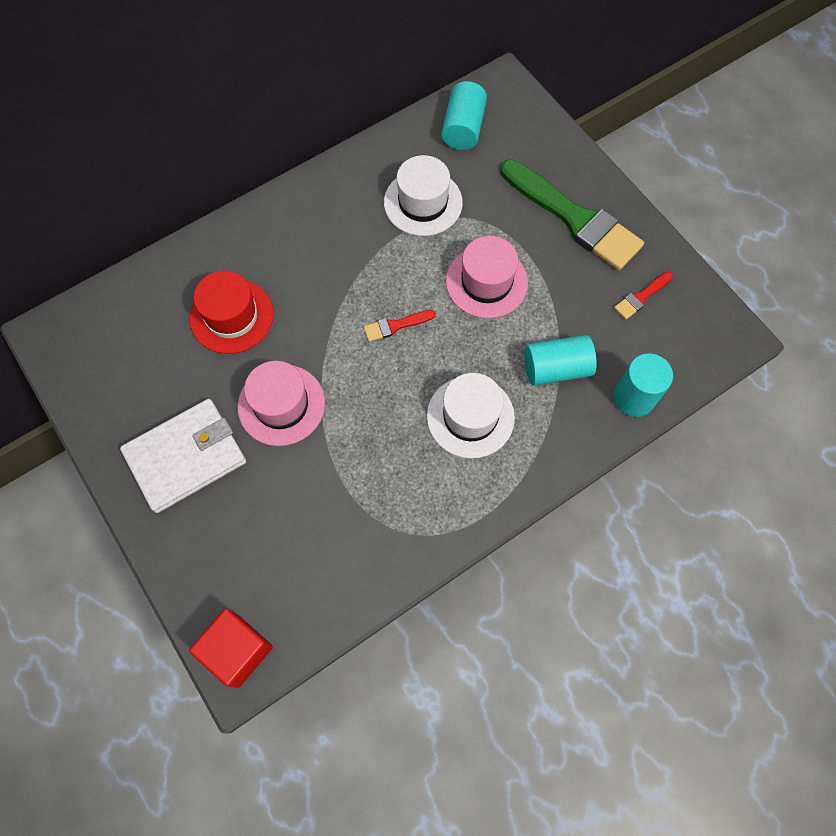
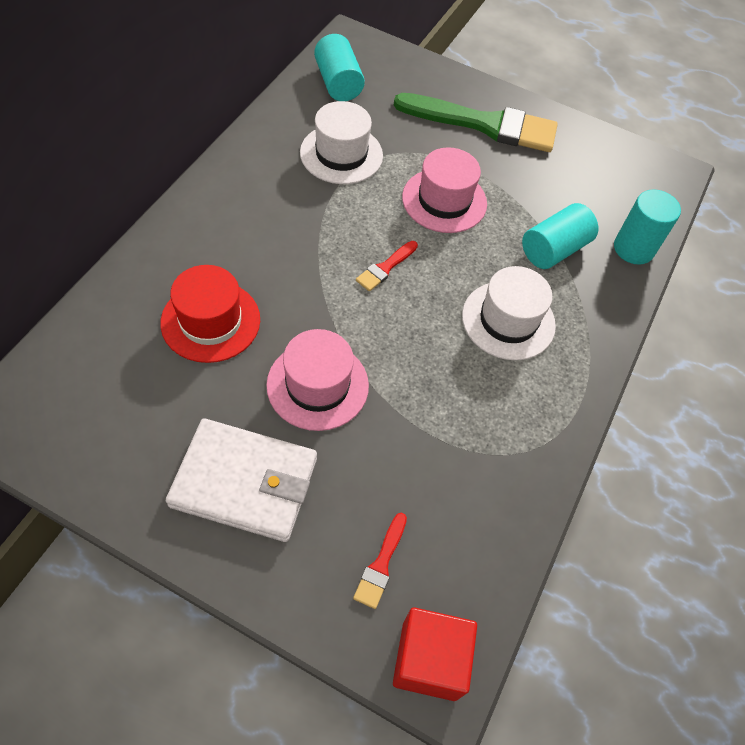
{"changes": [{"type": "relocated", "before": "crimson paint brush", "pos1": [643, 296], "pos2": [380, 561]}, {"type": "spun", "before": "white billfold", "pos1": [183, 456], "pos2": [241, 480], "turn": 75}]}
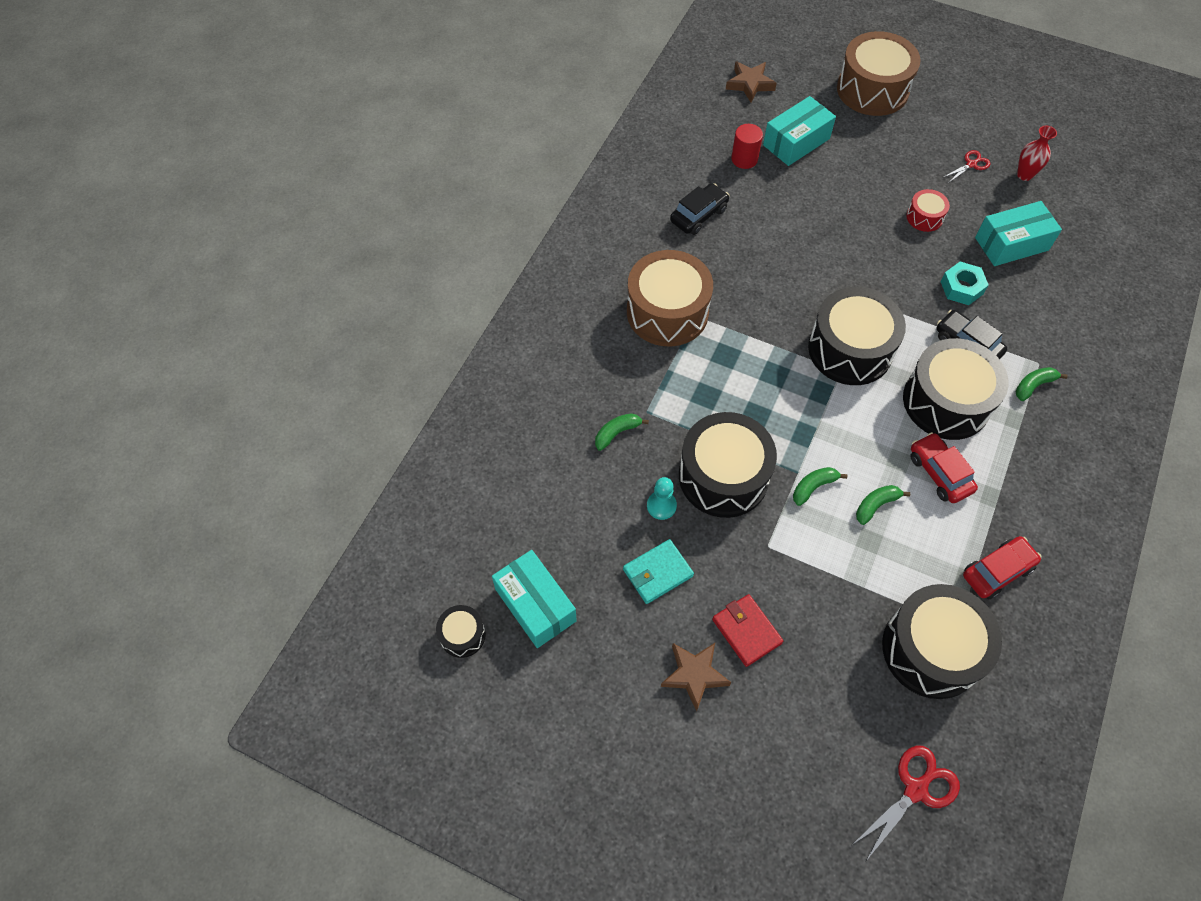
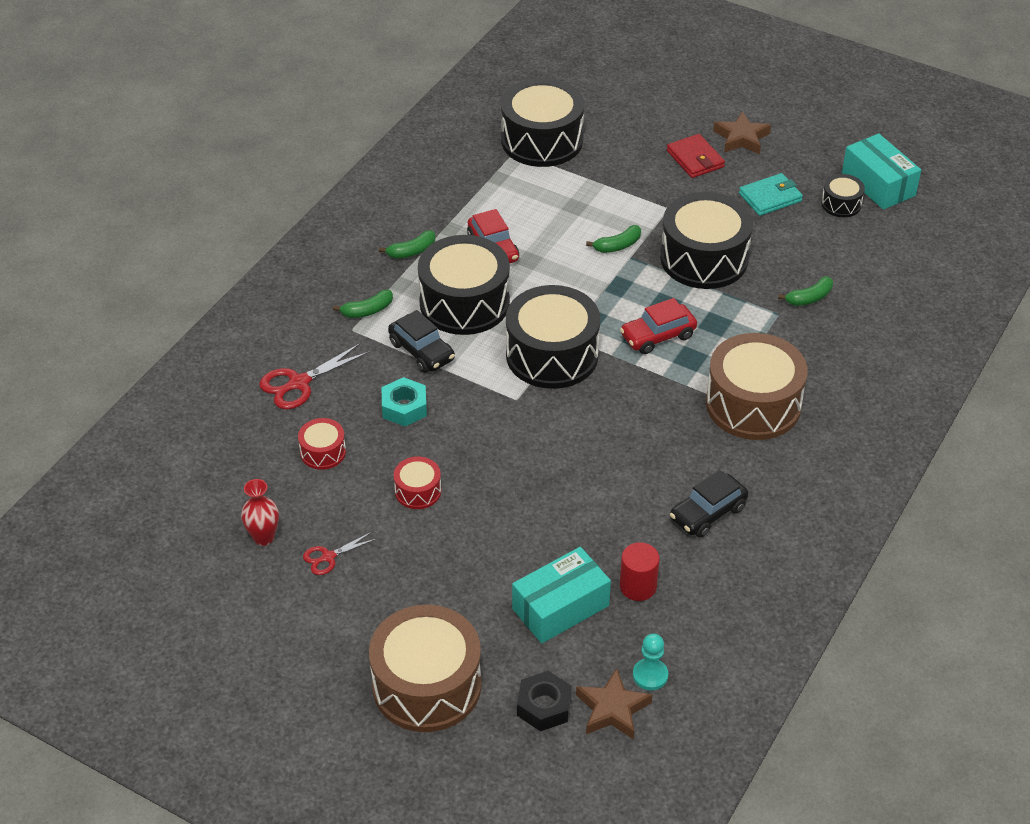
{"changes": [{"type": "exchanged", "before": "teal box", "after": "crimson drum", "pos1": [1018, 233], "pos2": [322, 444]}, {"type": "relocated", "before": "teal chess pawn", "pos1": [662, 498], "pos2": [650, 661]}, {"type": "relocated", "before": "leaf-green banana", "pos1": [883, 505], "pos2": [407, 244]}, {"type": "relocated", "before": "crimson automobile", "pos1": [1002, 567], "pos2": [658, 326]}, {"type": "relocated", "before": "black drum", "pos1": [461, 631], "pos2": [843, 195]}, {"type": "relocated", "before": "crimson pair of scissors", "pos1": [906, 803], "pos2": [314, 376]}, {"type": "appeared", "after": "black hex nut", "pos2": [544, 701]}]}
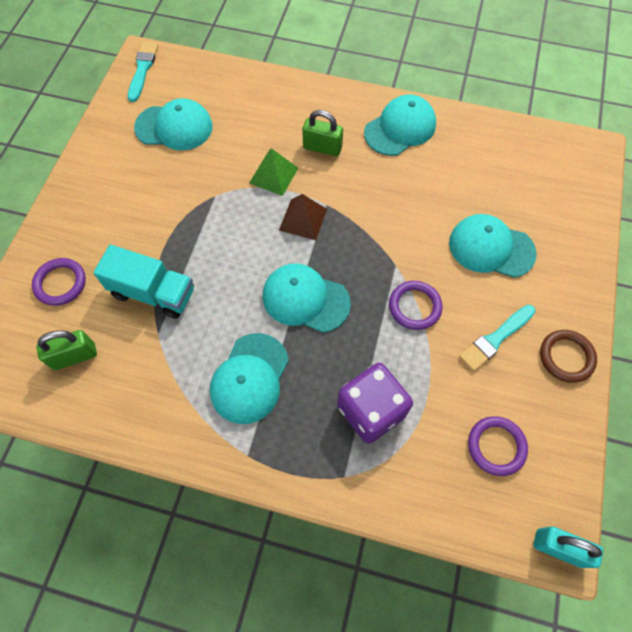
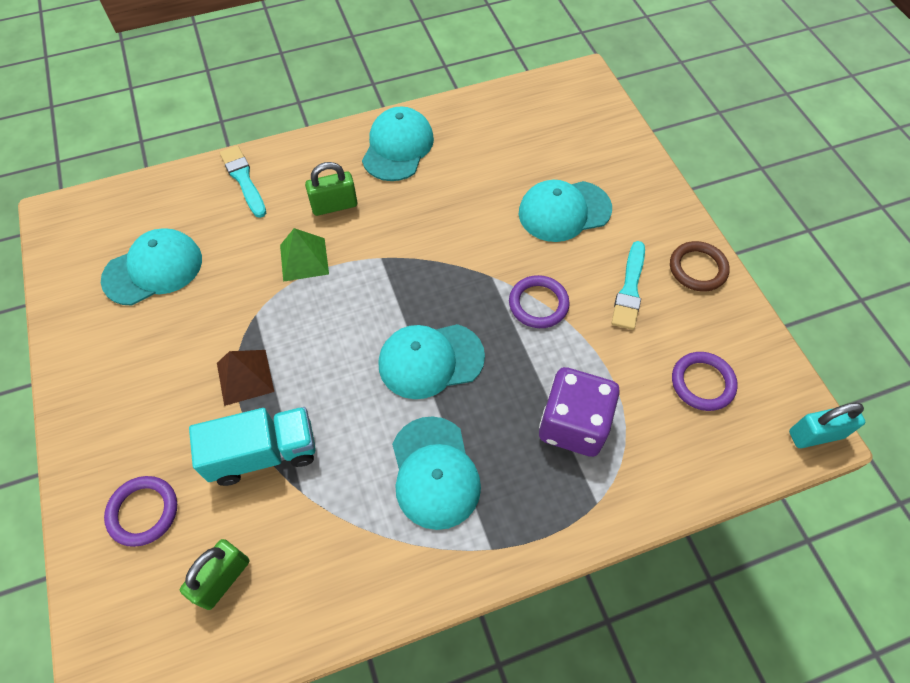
{"changes": [{"type": "relocated", "before": "teal paint brush", "pos1": [143, 72], "pos2": [243, 181]}, {"type": "relocated", "before": "dark brown pyramid shape", "pos1": [303, 217], "pos2": [245, 378]}]}
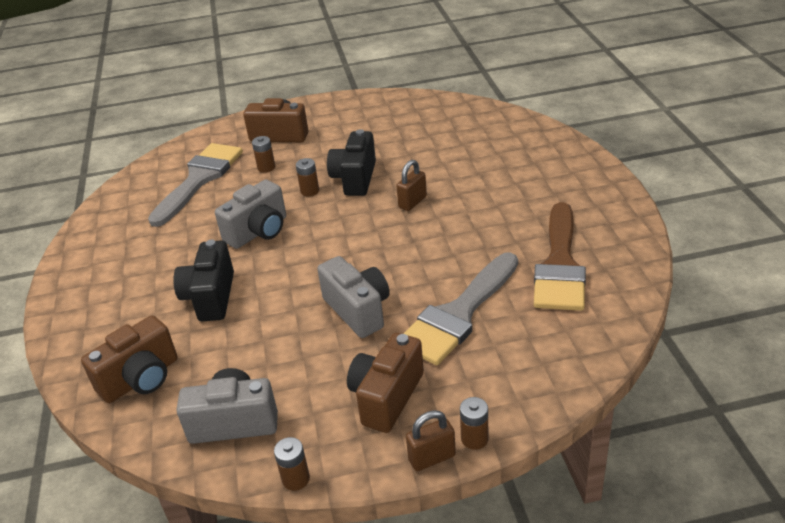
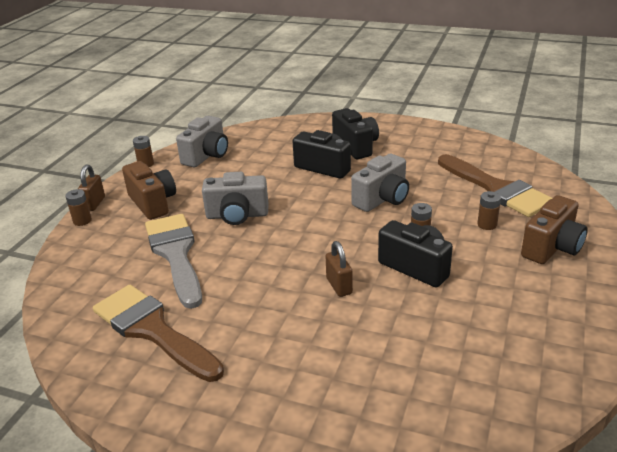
{"changes": [{"type": "colour", "before": "gray paint brush", "after": "dark brown paint brush", "pos1": [195, 185], "pos2": [495, 185]}, {"type": "spun", "before": "gray camera", "pos1": [250, 214], "pos2": [380, 183], "turn": -120}, {"type": "missing", "before": "dark brown camera", "pos1": [129, 359]}, {"type": "appeared", "after": "black camera", "pos2": [355, 133]}]}
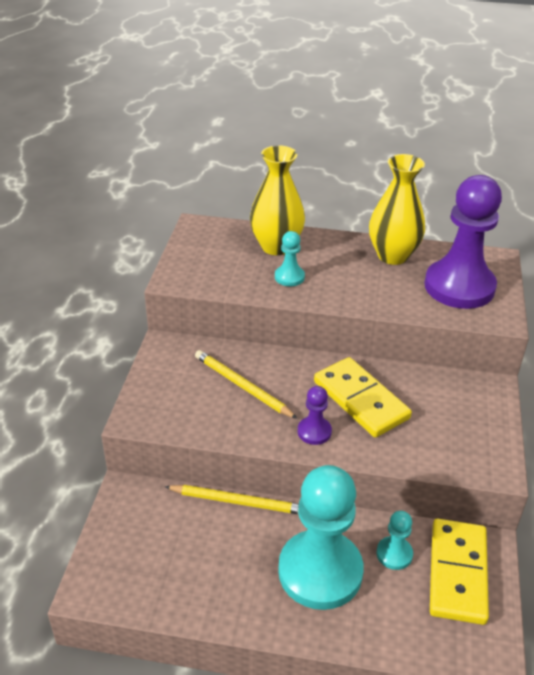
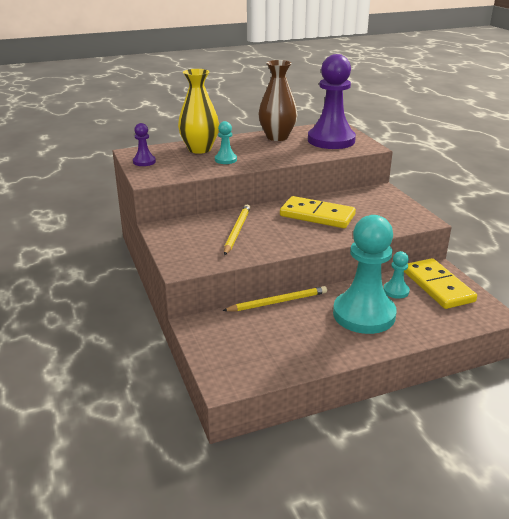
{"changes": [{"type": "colour", "before": "yellow flower vase", "after": "dark brown flower vase", "pos1": [397, 209], "pos2": [277, 100]}, {"type": "spun", "before": "yellow wooden pencil", "pos1": [246, 384], "pos2": [237, 229], "turn": 90}, {"type": "relocated", "before": "royal purple chess pawn", "pos1": [315, 415], "pos2": [144, 144]}]}
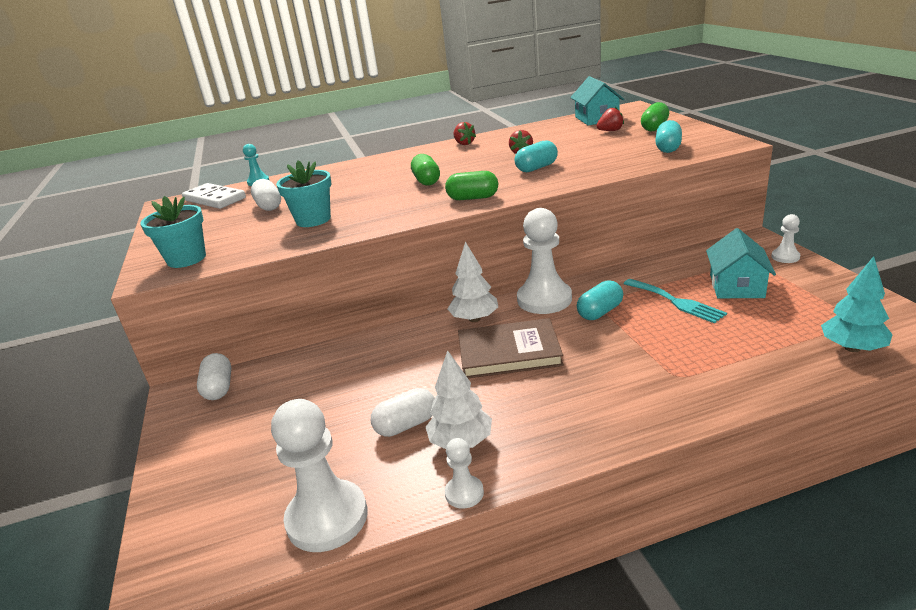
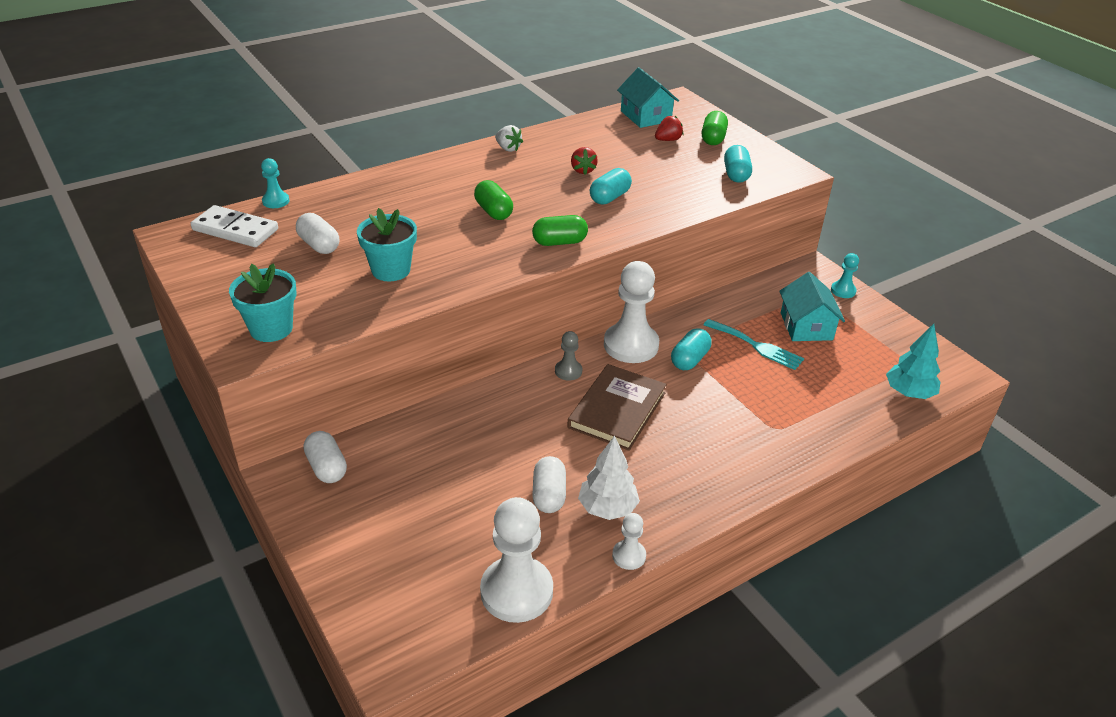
{"changes": [{"type": "colour", "before": "crimson toy strawberry", "after": "white toy strawberry", "pos1": [464, 133], "pos2": [509, 138]}, {"type": "colour", "before": "white chess pawn", "after": "teal chess pawn", "pos1": [785, 238], "pos2": [845, 275]}, {"type": "exchanged", "before": "white tree", "after": "gray chess pawn", "pos1": [473, 282], "pos2": [568, 356]}, {"type": "spun", "before": "dark brown hardback", "pos1": [511, 348], "pos2": [617, 407], "turn": -45}, {"type": "spun", "before": "white pill", "pos1": [403, 412], "pos2": [549, 484], "turn": -45}]}
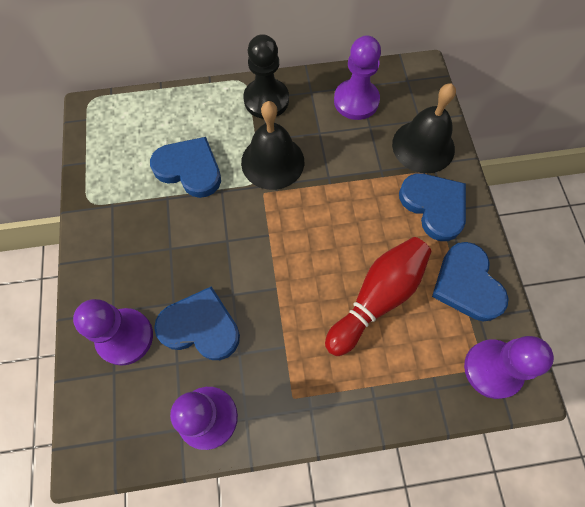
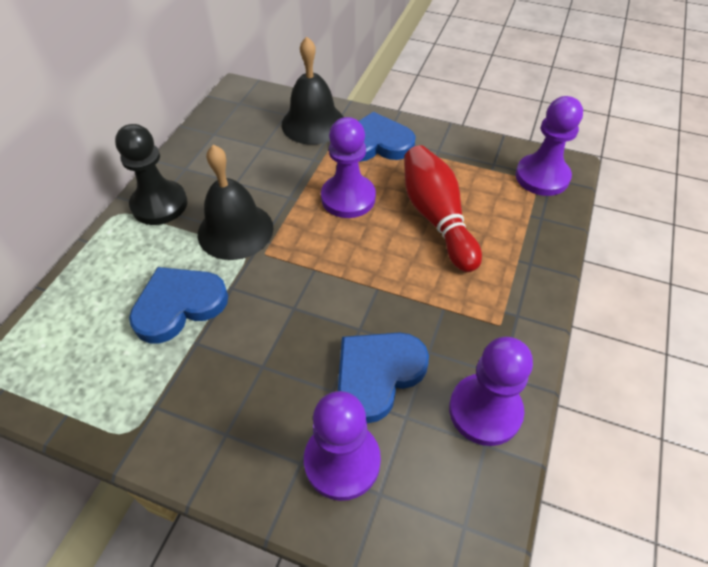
{"changes": [{"type": "relocated", "before": "royal purple chess pawn", "pos1": [357, 78], "pos2": [348, 167]}, {"type": "missing", "before": "royal blue heart", "pos1": [470, 281]}]}
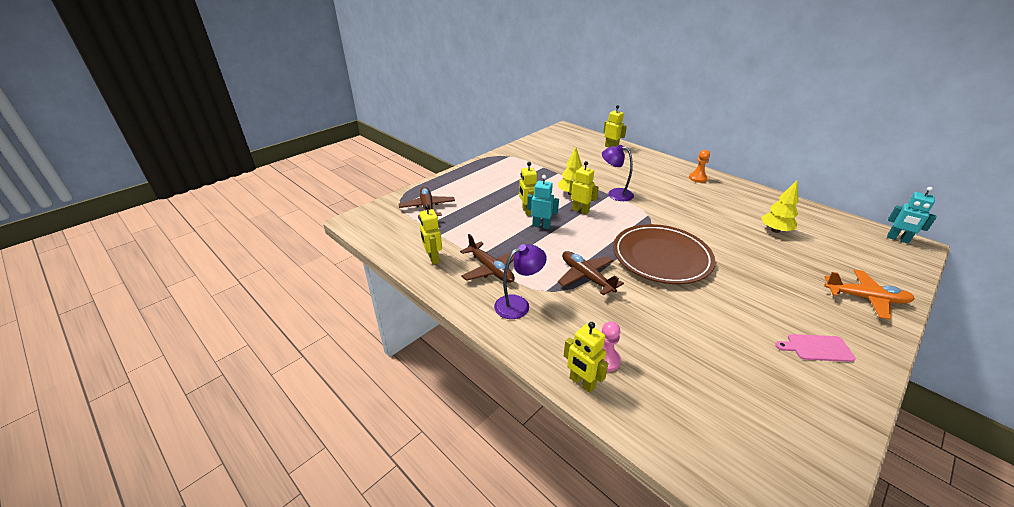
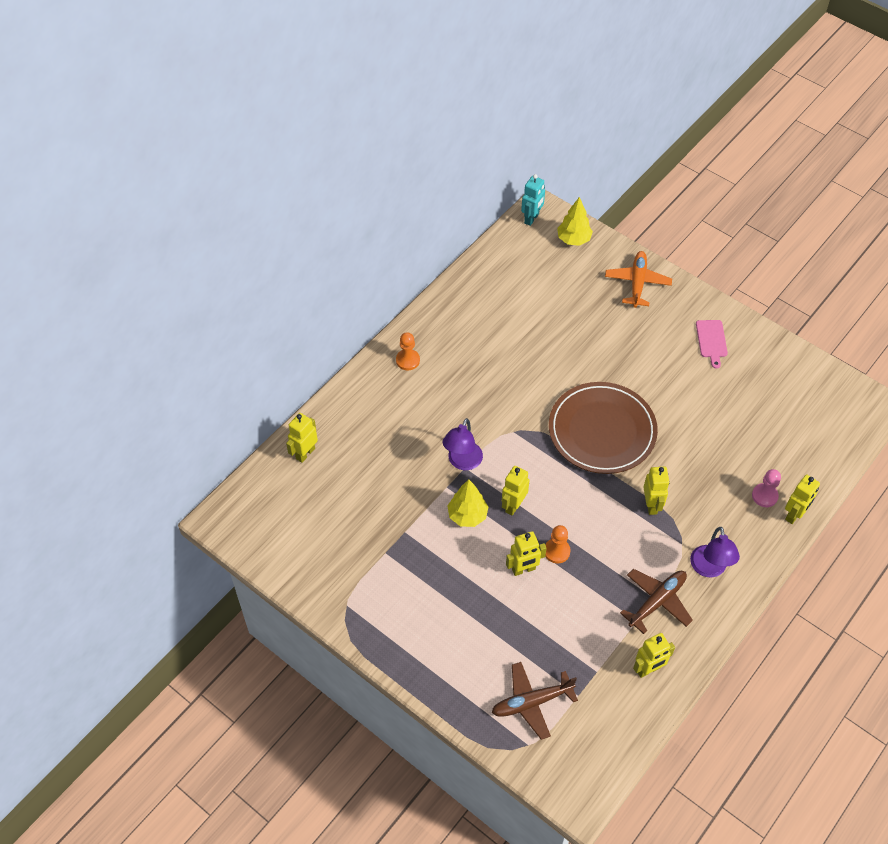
{"changes": [{"type": "exchanged", "before": "teal toy robot", "after": "bright orange chess pawn", "pos1": [543, 202], "pos2": [558, 544]}, {"type": "relocated", "before": "yellow tree", "pos1": [779, 206], "pos2": [575, 221]}, {"type": "spun", "before": "royal purple lamp", "pos1": [520, 281], "pos2": [715, 552], "turn": -150}, {"type": "exchanged", "before": "dark brown toy plane", "after": "yellow toy robot", "pos1": [591, 273], "pos2": [656, 491]}]}
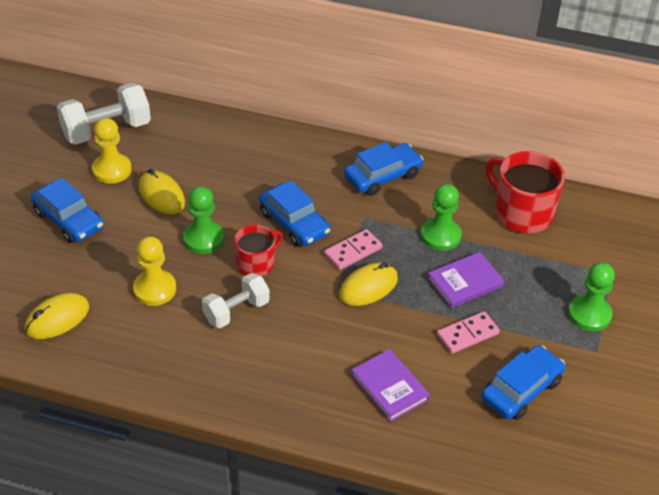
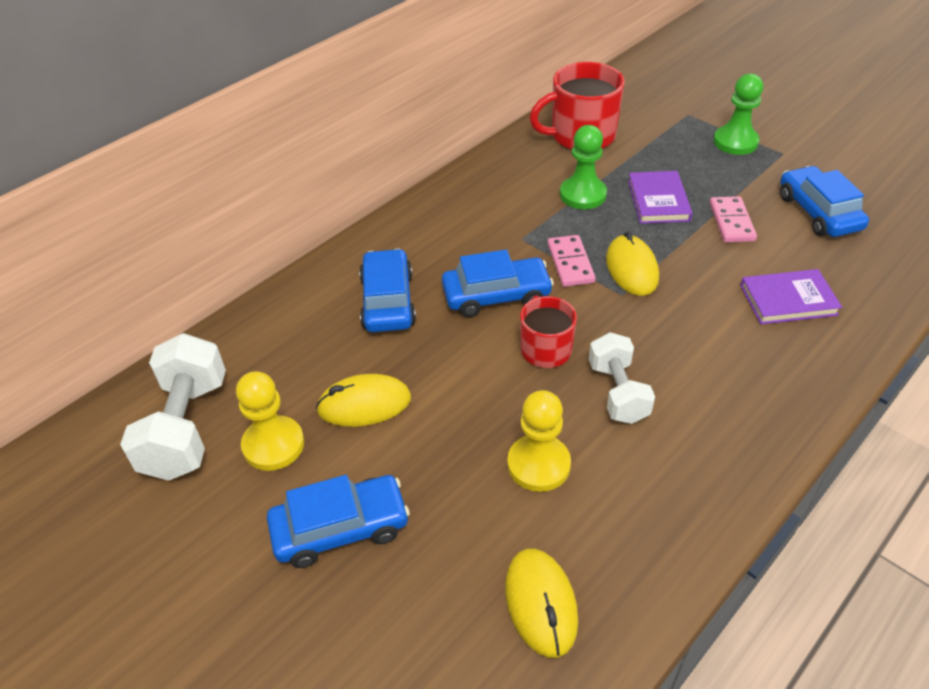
{"changes": [{"type": "relocated", "before": "royal blue automobile", "pos1": [384, 169], "pos2": [387, 290]}, {"type": "missing", "before": "leaf-green chess pawn", "pos1": [203, 220]}]}
